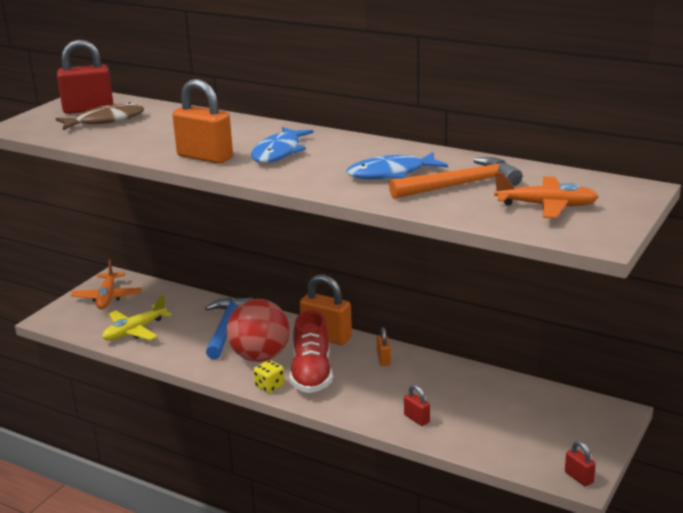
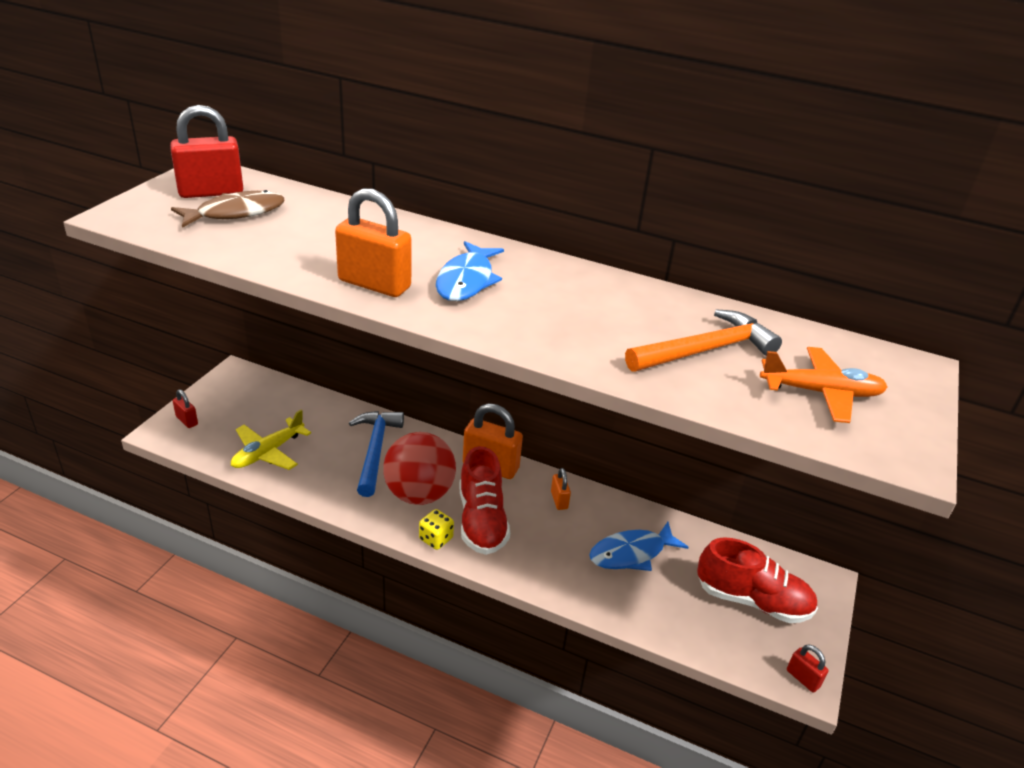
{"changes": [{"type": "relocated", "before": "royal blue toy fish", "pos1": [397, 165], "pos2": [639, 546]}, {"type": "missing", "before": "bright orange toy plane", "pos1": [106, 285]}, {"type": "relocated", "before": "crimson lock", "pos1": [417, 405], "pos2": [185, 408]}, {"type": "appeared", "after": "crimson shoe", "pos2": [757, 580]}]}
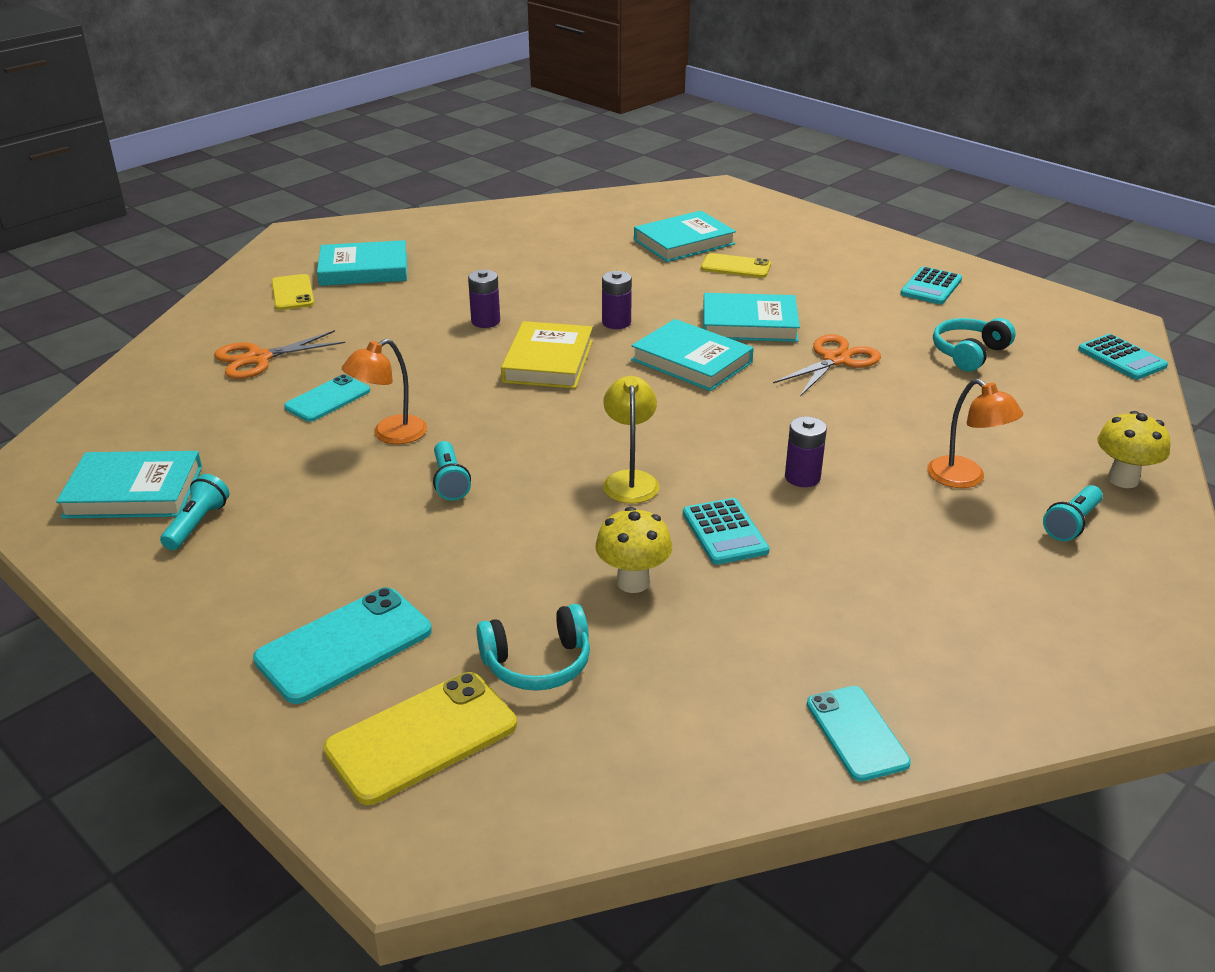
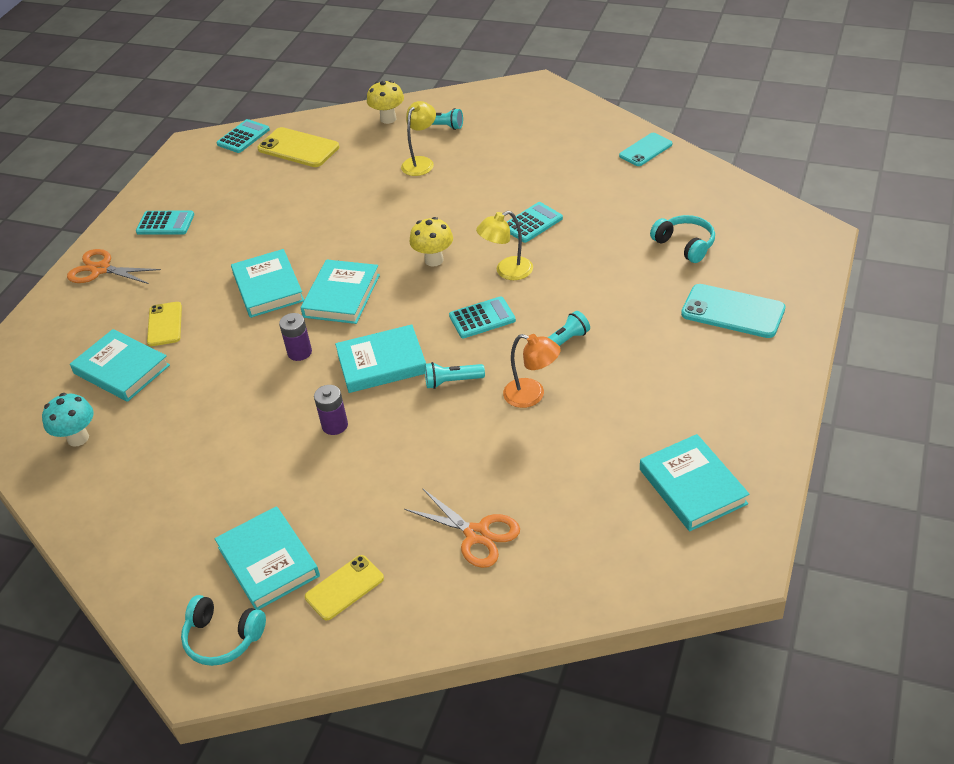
{"changes": [{"type": "relocated", "before": "teal headphones", "pos1": [974, 345], "pos2": [223, 630]}, {"type": "colour", "before": "yellow hardback", "after": "teal hardback", "pos1": [547, 355], "pos2": [380, 358]}, {"type": "relocated", "before": "bright orange pair of scissors", "pos1": [827, 365], "pos2": [114, 266]}, {"type": "missing", "before": "teal smartphone", "pos1": [327, 398]}, {"type": "colour", "before": "bright orange lamp", "after": "yellow lamp", "pos1": [975, 433], "pos2": [418, 138]}, {"type": "missing", "before": "royal purple AA battery", "pos1": [806, 451]}, {"type": "relocated", "before": "teal pocket torch", "pos1": [195, 512], "pos2": [455, 375]}, {"type": "relocated", "before": "yellow fungus", "pos1": [633, 550], "pos2": [431, 242]}, {"type": "relocated", "before": "yellow smartphone", "pos1": [420, 738], "pos2": [298, 147]}, {"type": "appeared", "after": "teal adding machine", "pos2": [482, 317]}, {"type": "appeared", "after": "teal fungus", "pos2": [68, 420]}]}
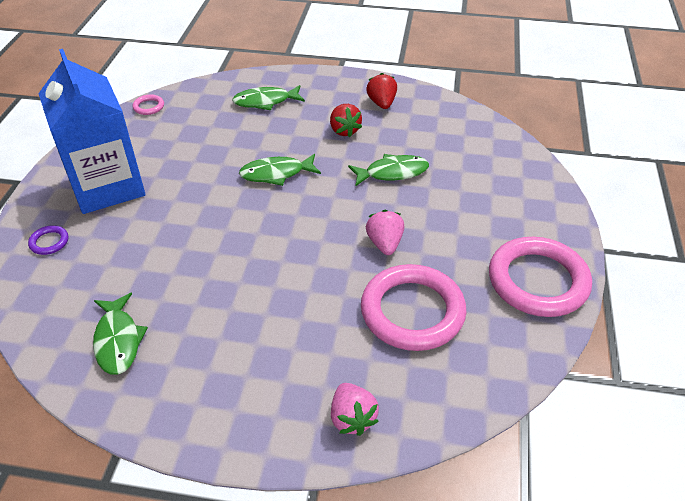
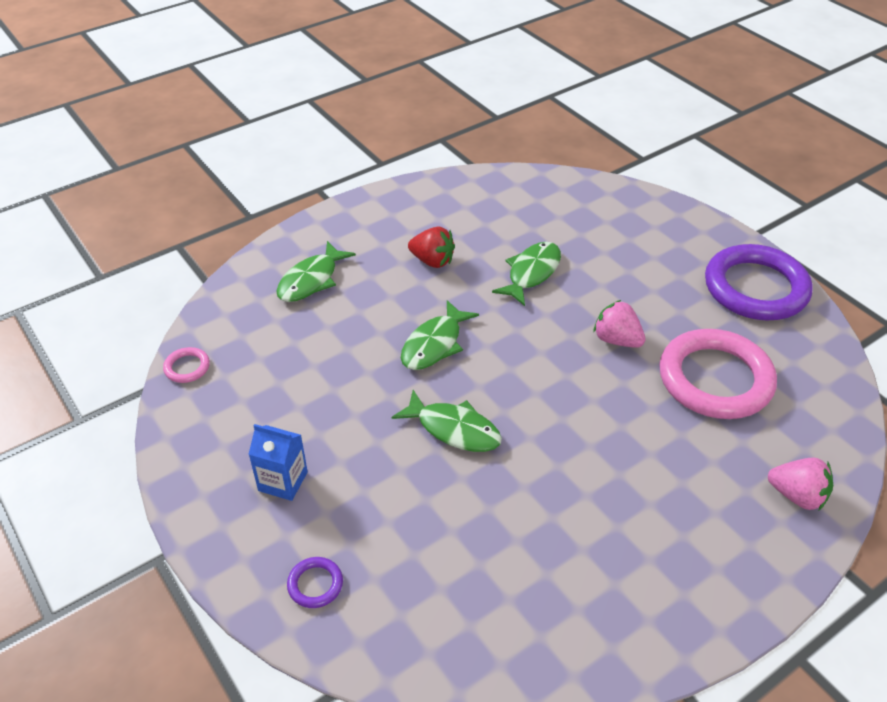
{"changes": [{"type": "size", "before": "royal blue milk carton", "pos1": [91, 131], "pos2": [278, 462], "scale": 0.42}, {"type": "missing", "before": "crimson toy strawberry", "pos1": [381, 91]}, {"type": "colour", "before": "pink ring", "after": "royal purple ring", "pos1": [540, 277], "pos2": [759, 282]}, {"type": "relocated", "before": "leaf-green toy fish", "pos1": [120, 334], "pos2": [447, 421]}]}
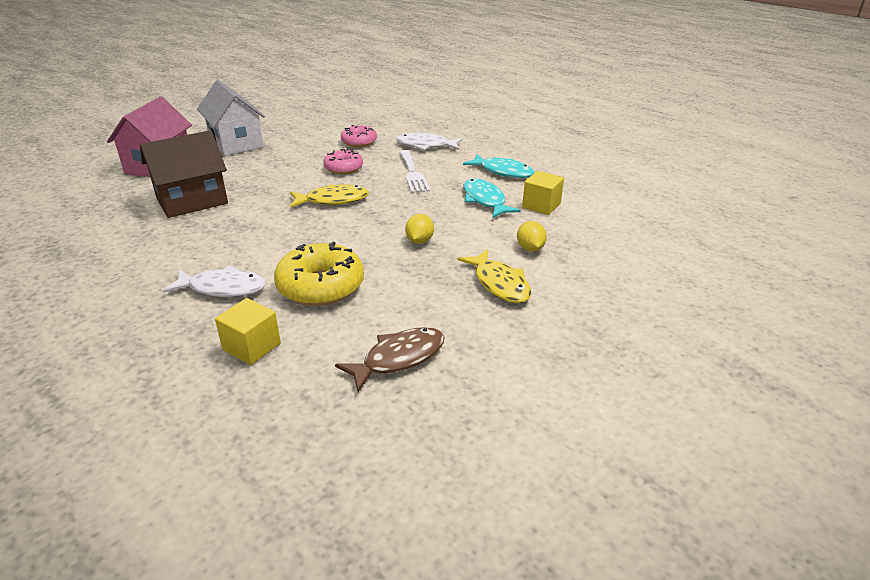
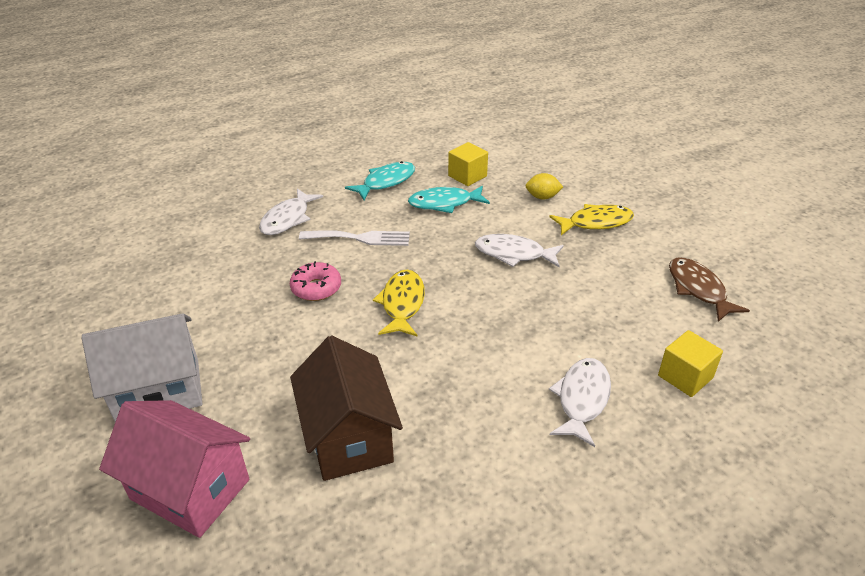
{"changes": [{"type": "missing", "before": "pink doughnut", "pos1": [359, 136]}, {"type": "exchanged", "before": "yellow toy lemon", "after": "white toy fish", "pos1": [419, 229], "pos2": [519, 250]}, {"type": "missing", "before": "yellow doughnut", "pos1": [319, 273]}]}
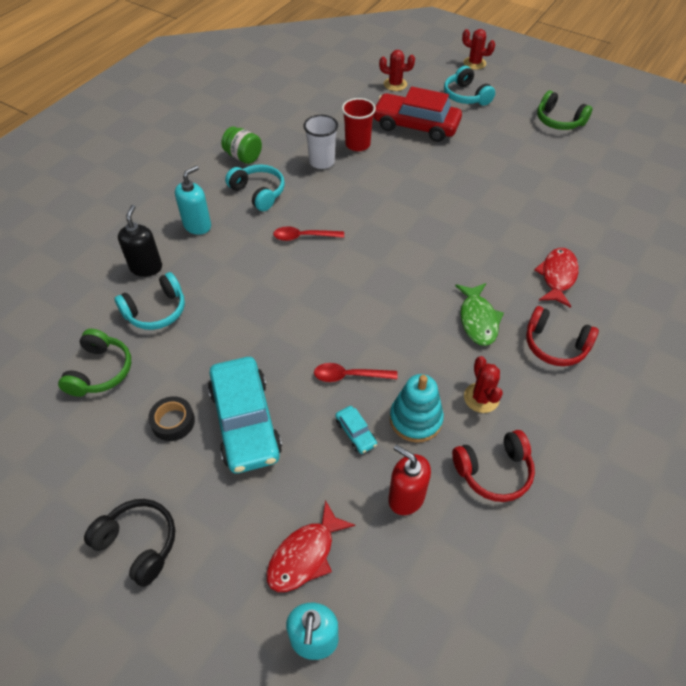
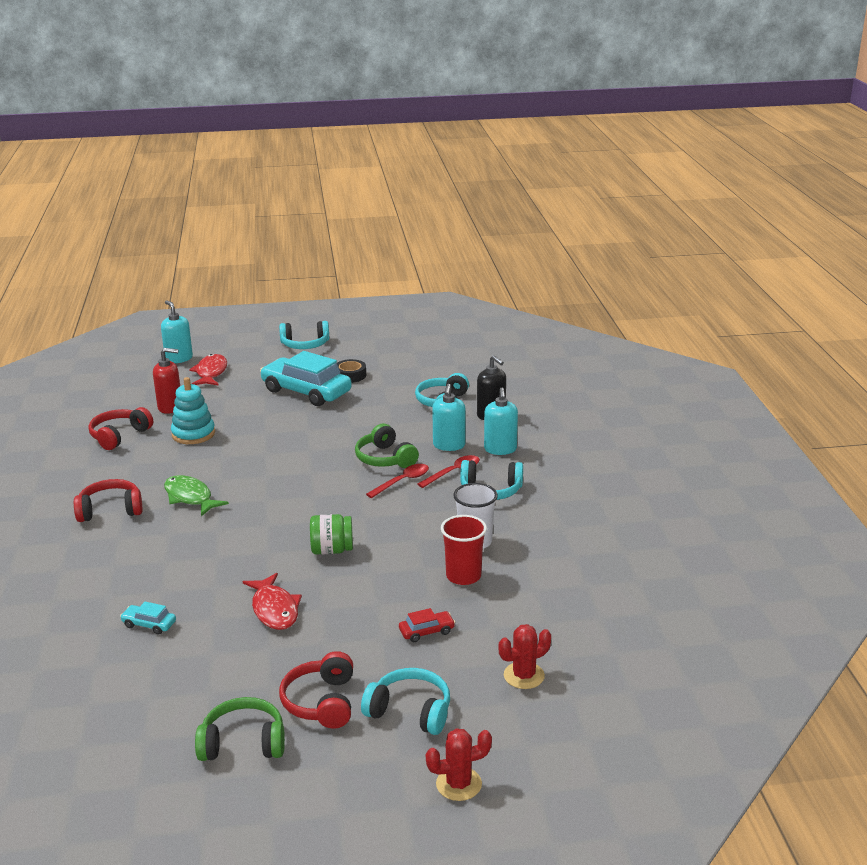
{"changes": [{"type": "size", "before": "crimson automobile", "pos1": [417, 114], "pos2": [427, 625], "scale": 0.42}, {"type": "relocated", "before": "leaf-green jam jar", "pos1": [241, 145], "pos2": [331, 534]}, {"type": "relocated", "before": "crimson toy fish", "pos1": [556, 278], "pos2": [272, 601]}, {"type": "relocated", "before": "leaf-green headphones", "pos1": [94, 363], "pos2": [387, 445]}, {"type": "missing", "before": "crimson saguaro cactus", "pos1": [483, 384]}, {"type": "relocated", "before": "crimson tablespoon", "pos1": [356, 372], "pos2": [449, 471]}, {"type": "relocated", "before": "teal automobile", "pos1": [356, 430], "pos2": [148, 618]}, {"type": "colour", "before": "black headphones", "after": "teal headphones", "pos1": [129, 543], "pos2": [304, 335]}, {"type": "appeared", "after": "teal soap pump", "pos2": [449, 417]}, {"type": "appeared", "after": "crimson headphones", "pos2": [316, 690]}]}
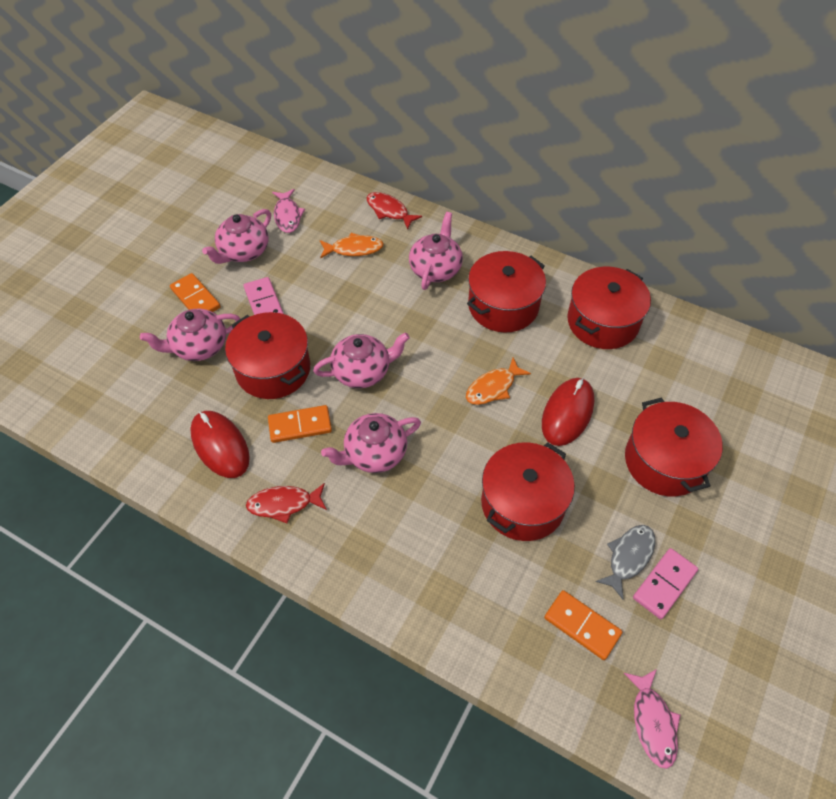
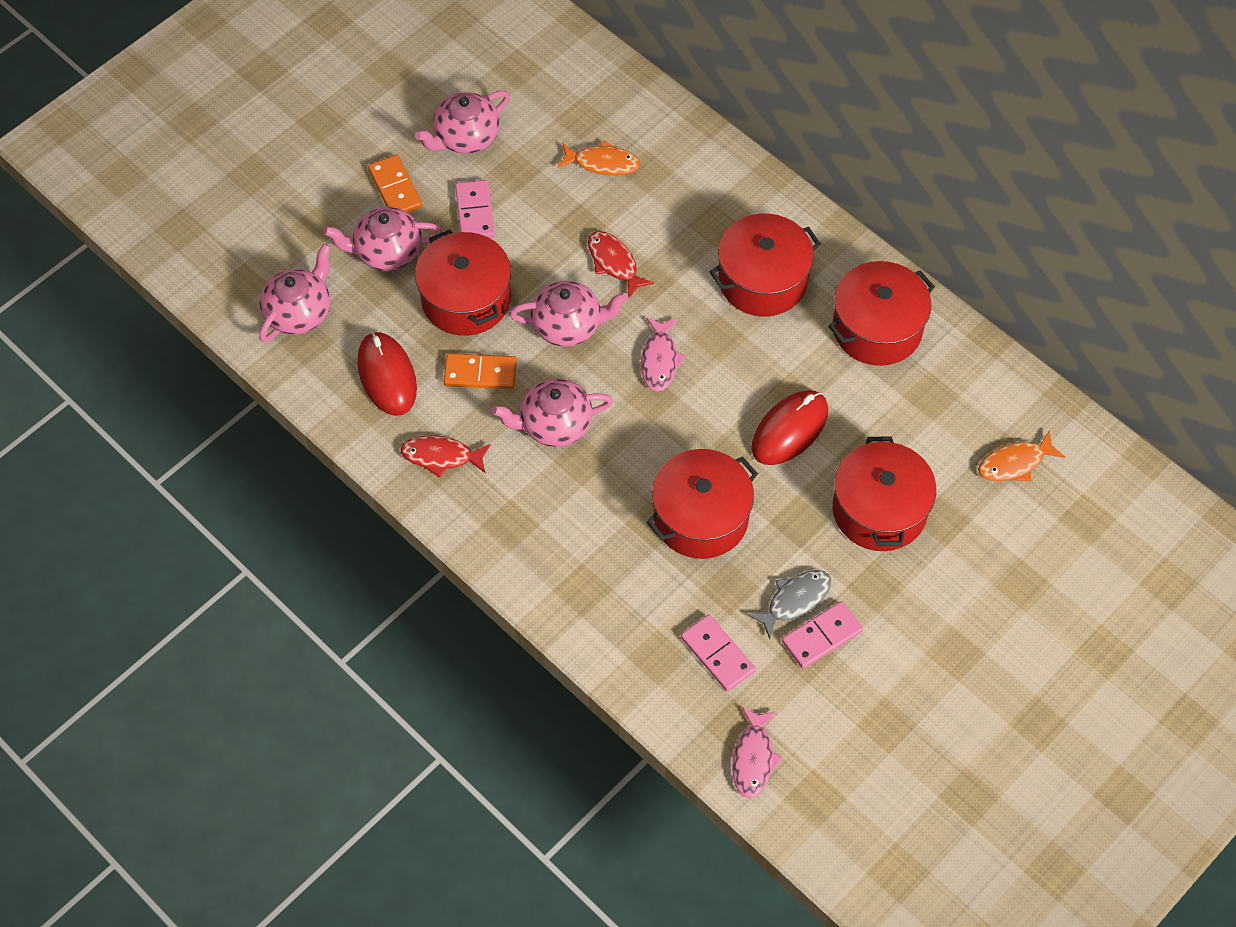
{"changes": [{"type": "relocated", "before": "pink toy fish", "pos1": [288, 211], "pos2": [663, 354]}, {"type": "relocated", "before": "crimson toy fish", "pos1": [394, 211], "pos2": [621, 265]}, {"type": "relocated", "before": "pink tea pot", "pos1": [436, 251], "pos2": [295, 293]}, {"type": "relocated", "before": "bright orange toy fish", "pos1": [498, 381], "pos2": [1021, 456]}, {"type": "colour", "before": "bright orange domino", "after": "pink domino", "pos1": [583, 625], "pos2": [718, 653]}]}
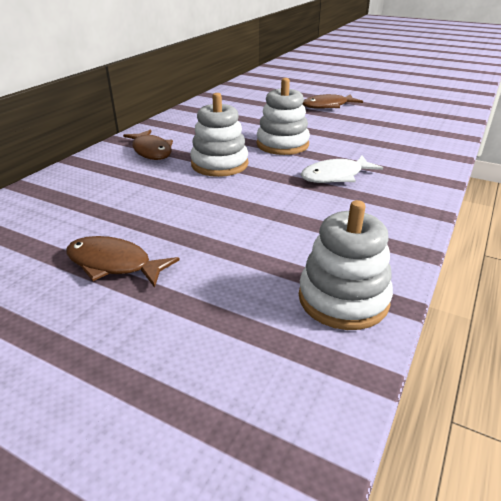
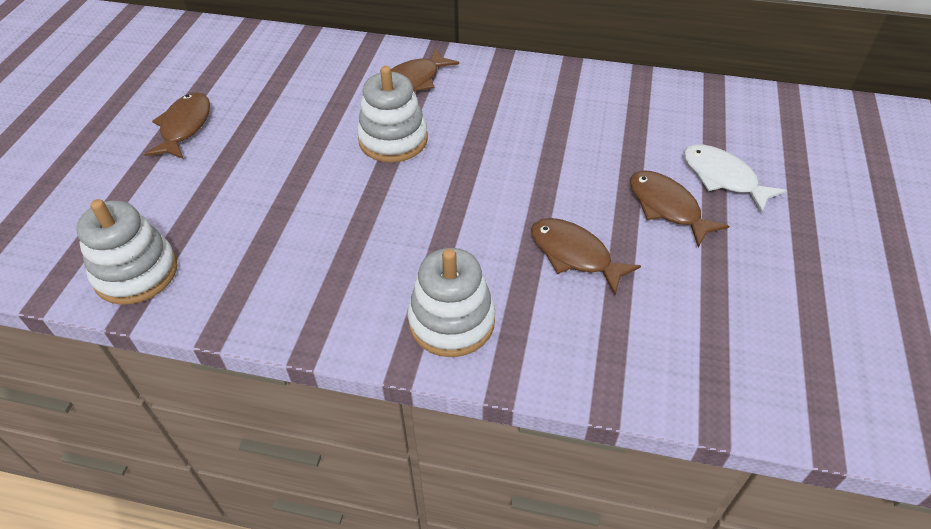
{"changes": [{"type": "relocated", "before": "white stacking toy", "pos1": [283, 116], "pos2": [451, 302]}, {"type": "relocated", "before": "white toy fish", "pos1": [342, 169], "pos2": [735, 178]}, {"type": "appeared", "after": "dark brown toy fish", "pos2": [586, 256]}]}
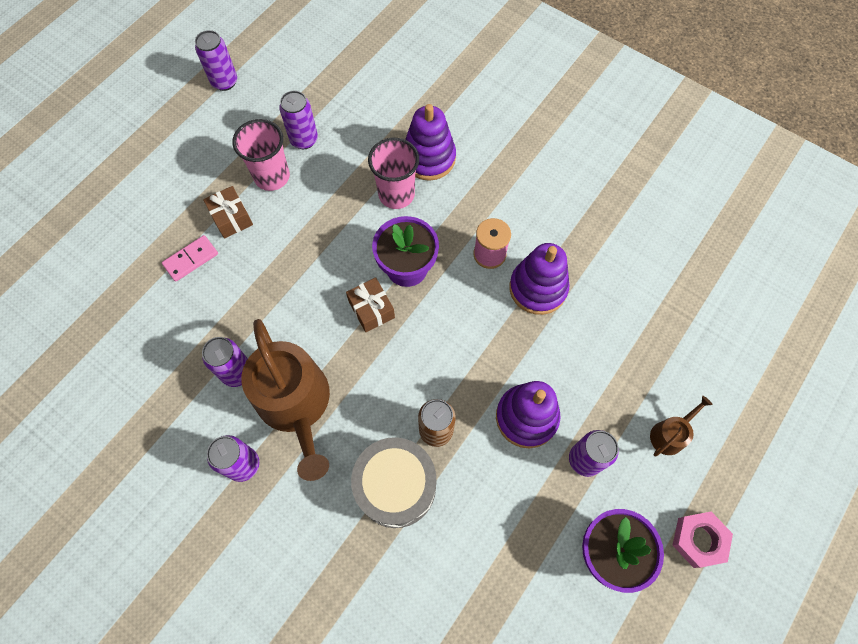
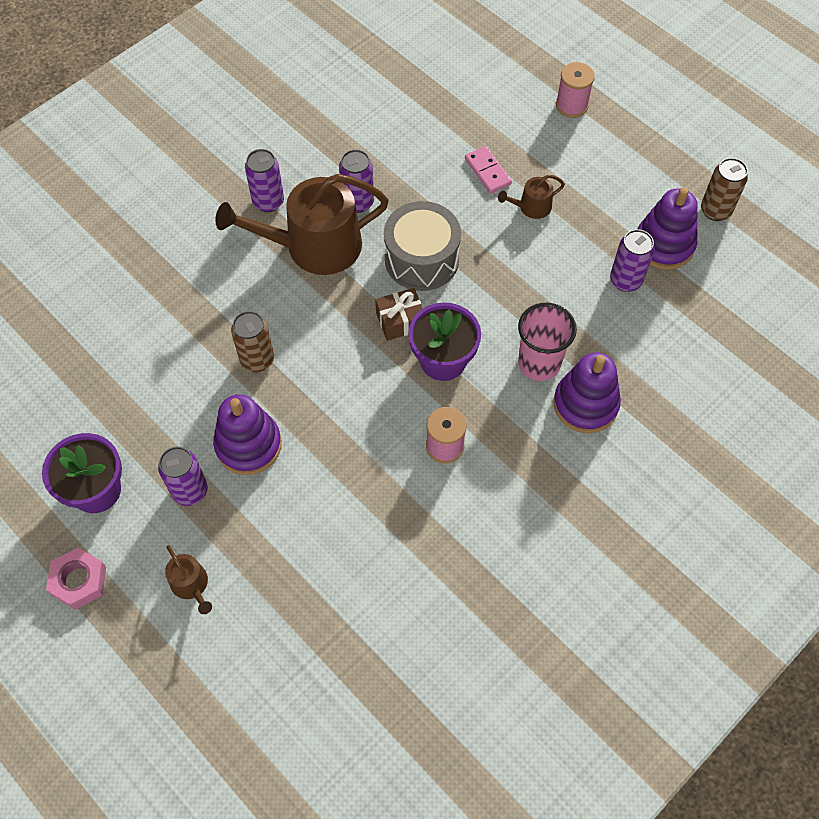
{"changes": [{"type": "colour", "before": "royal purple can", "after": "dark brown can", "pos1": [216, 60], "pos2": [724, 189]}, {"type": "missing", "before": "pink beaker", "pos1": [261, 155]}, {"type": "exchanged", "before": "dark brown present", "after": "dark brown watering can", "pos1": [228, 212], "pos2": [531, 197]}, {"type": "relocated", "before": "royal purple stacking toy", "pos1": [539, 279], "pos2": [668, 228]}, {"type": "relocated", "before": "gray drum", "pos1": [393, 482], "pos2": [422, 246]}, {"type": "appeared", "after": "pink spool", "pos2": [575, 90]}]}
